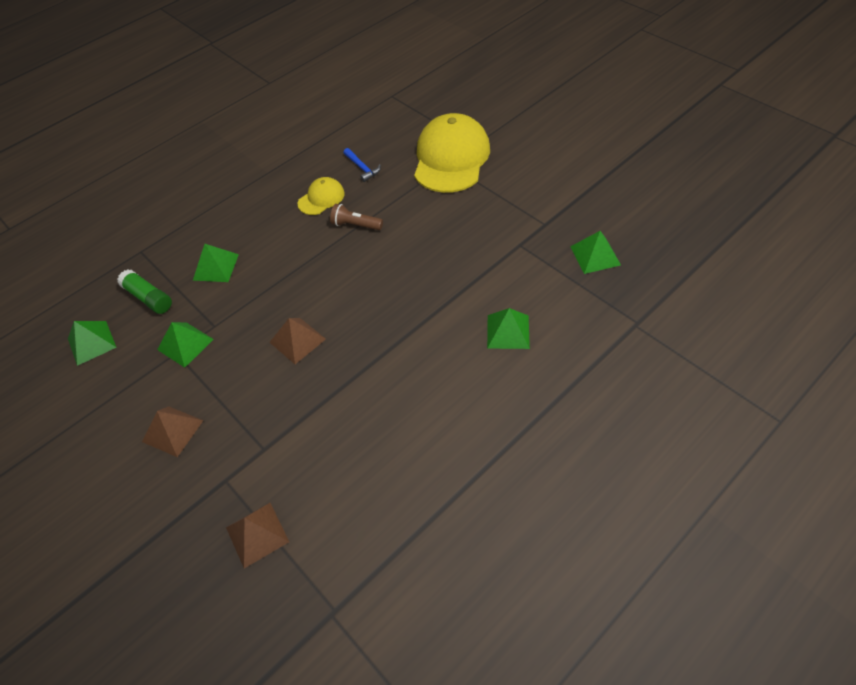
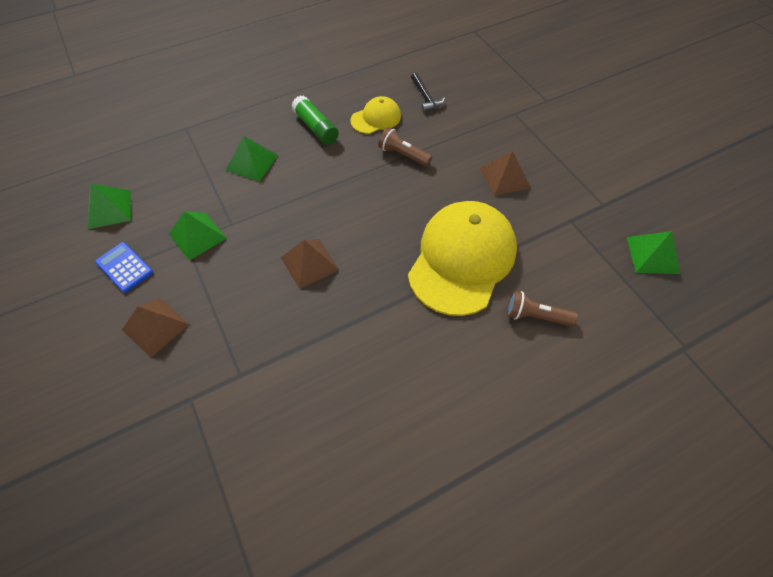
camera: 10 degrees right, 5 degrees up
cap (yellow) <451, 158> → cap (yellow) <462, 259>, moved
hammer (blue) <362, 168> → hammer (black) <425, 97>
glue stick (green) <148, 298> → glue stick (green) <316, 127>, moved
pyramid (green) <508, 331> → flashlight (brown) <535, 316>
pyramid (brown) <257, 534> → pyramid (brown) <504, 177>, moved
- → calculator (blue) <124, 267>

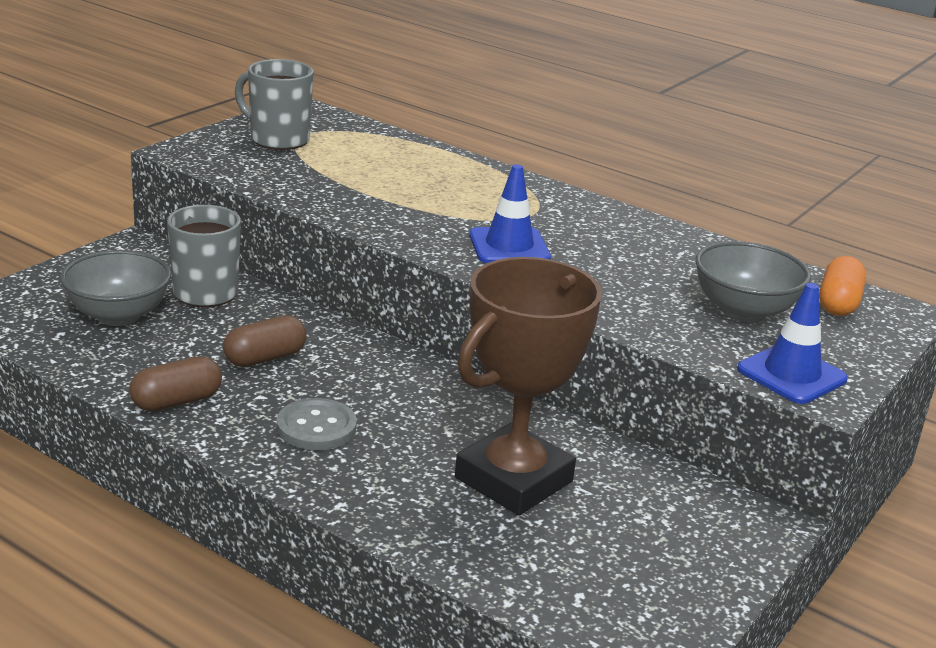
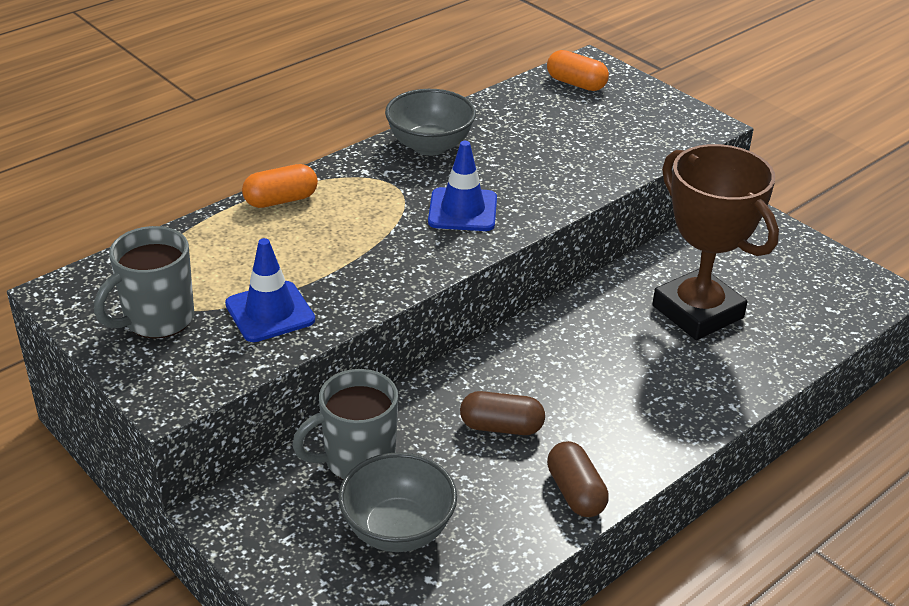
camera: 75 degrees left, 10 degrees up
bowl (grey) <743, 311> → bowl (grey) <430, 146>, moved
traffic cone (blue) <791, 374> → traffic cone (blue) <270, 312>, moved
capsule (brown) <265, 358> → capsule (brown) <501, 427>, 60 degrees counterclockwise
button (grey) <316, 427> → -
- → capsule (orange) <281, 200>

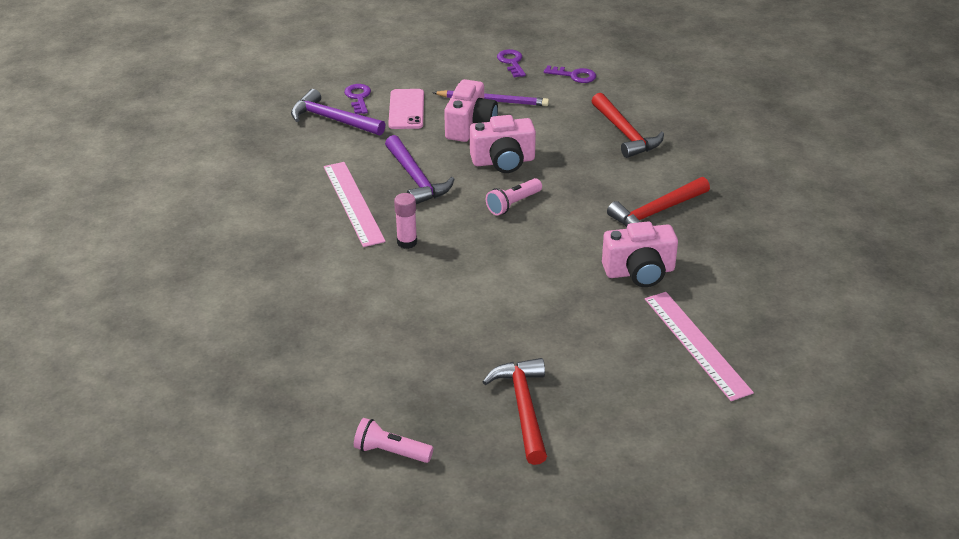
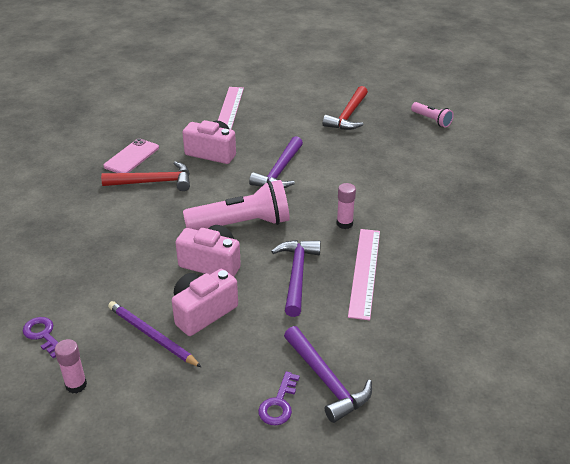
camera: 150 degrees left, 0 degrees up
key (purple) <511, 62> → glue stick (pink) <76, 385>
phone (pink) <406, 109> → phone (pink) <131, 157>, moved
hammer (red) <625, 133> → -
flashlight (pink) <513, 204> → flashlight (pink) <242, 224>, x1.94
- → hammer (purple) <279, 171>

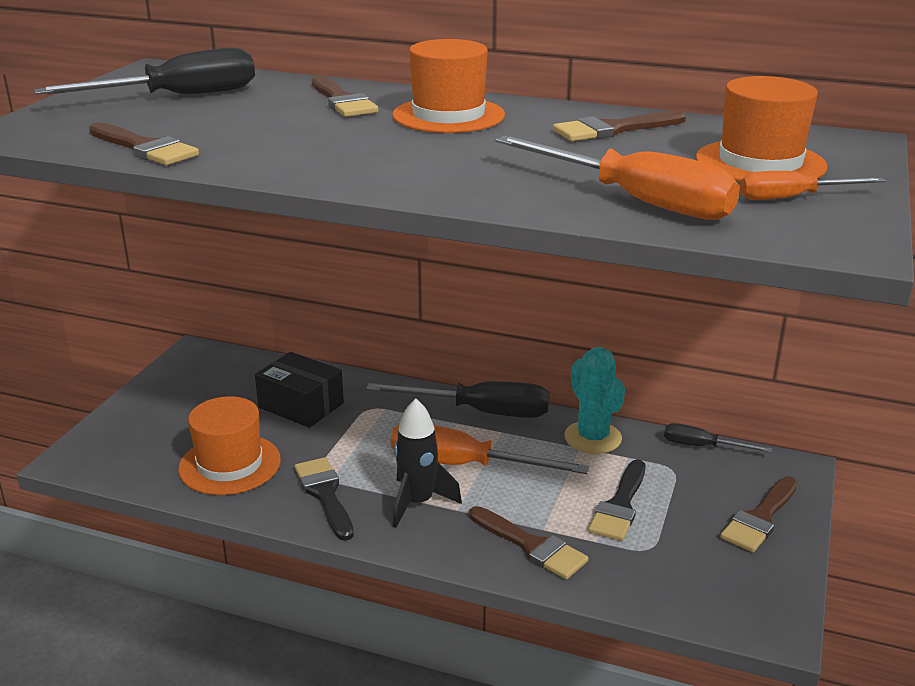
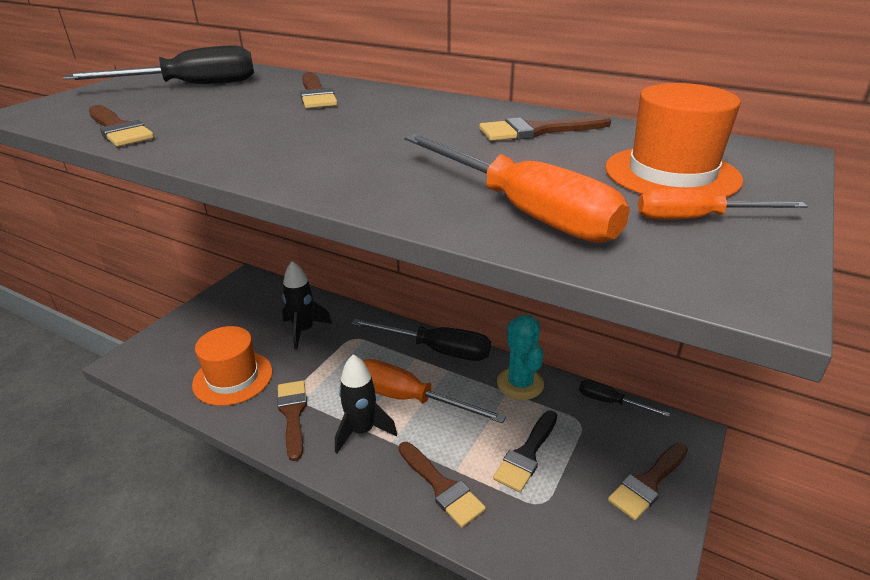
camera: 10 degrees right, 5 degrees up
hat (orange) <448, 115> → -
box (black) <301, 405> → rocket (black) <304, 330>
brush (black) <325, 495> → brush (brown) <293, 414>

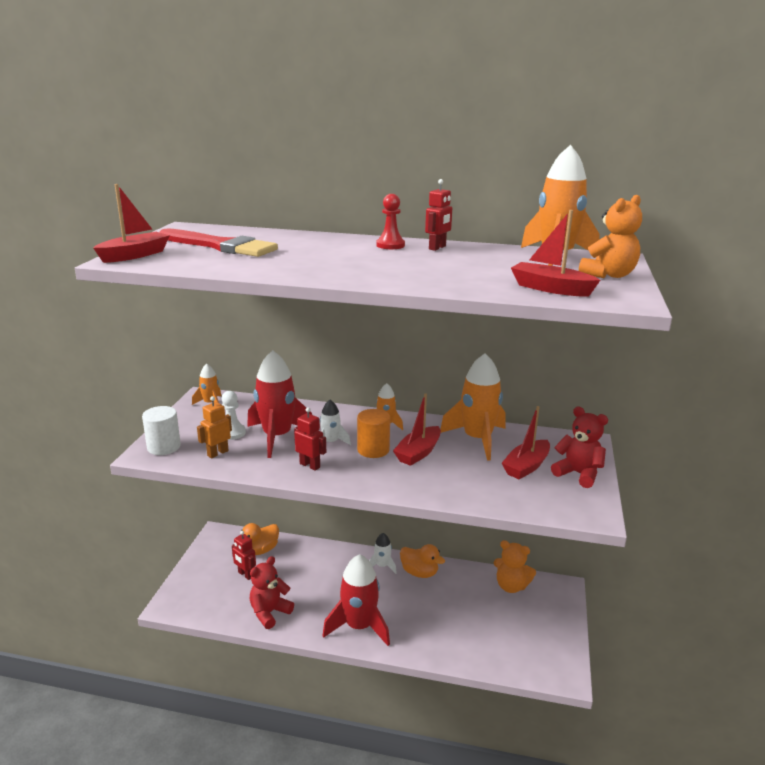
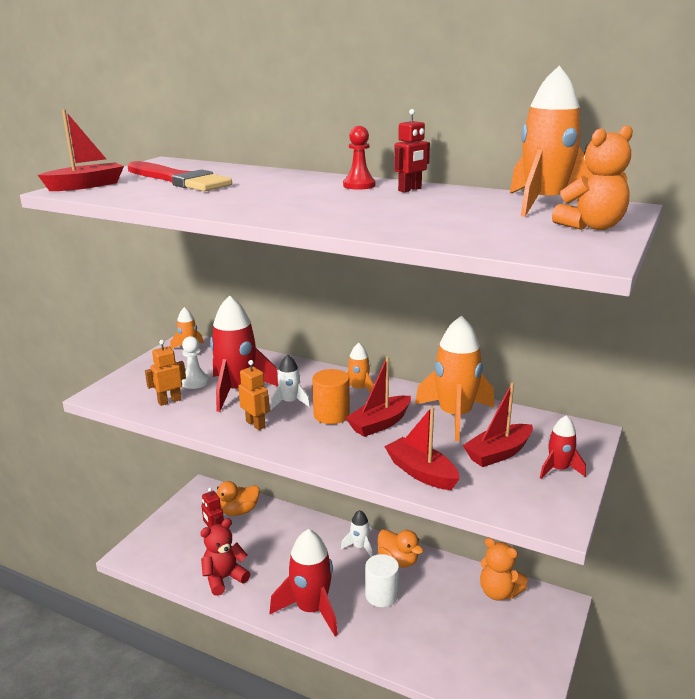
camera: 15 degrees right, 0 degrees up
boat (red) <550, 289> → boat (red) <421, 472>, moved
cylinder (white) <164, 447> → cylinder (white) <381, 595>, moved
teddy bear (red) <578, 474> → rocket (red) <558, 469>
robot (red) <310, 465> → robot (orange) <255, 424>

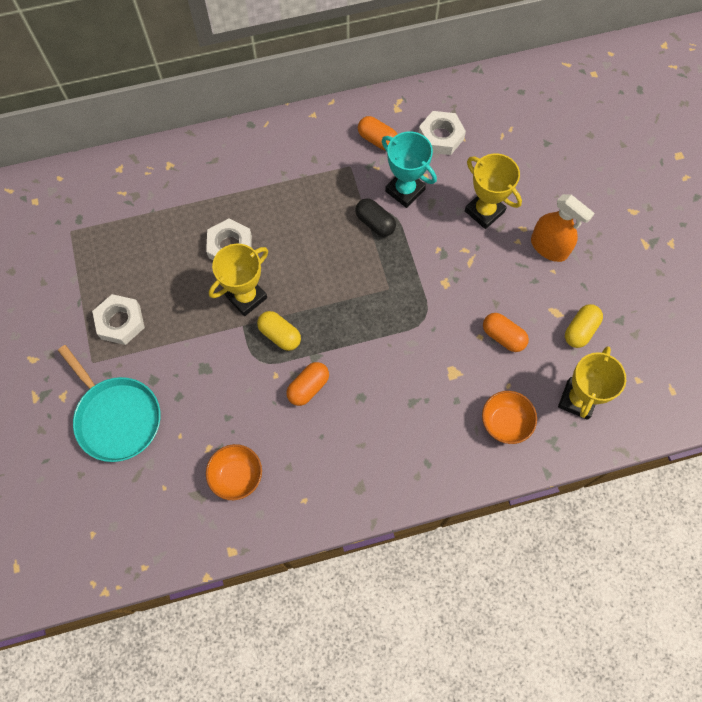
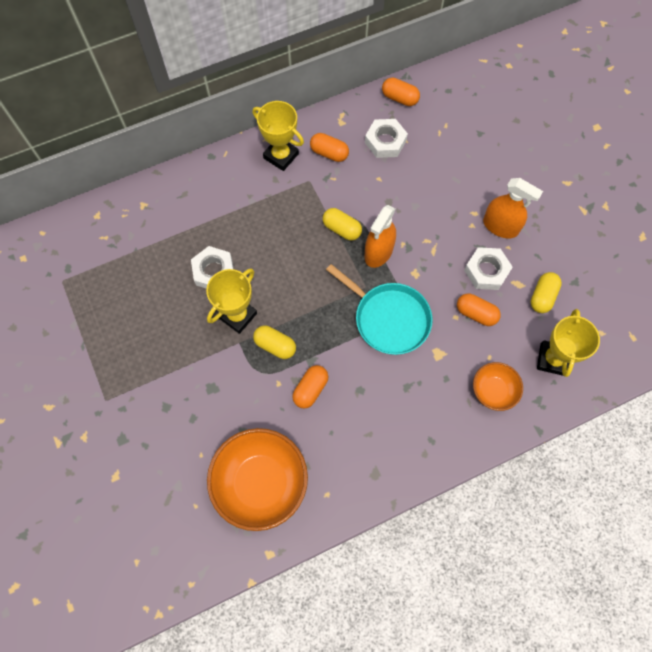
camera: 10 degrees left, 0 degrees up
trophy (turquoise) <405, 190> → -
trophy (yellow) <484, 211> → trophy (yellow) <281, 156>, moved
capsule (black) <375, 223> → capsule (yellow) <342, 229>
nut (white) <120, 322> → nut (white) <486, 271>, moved
pan (turquoise) <117, 417> → pan (turquoise) <389, 318>, moved
bowl (orange) <237, 476> → bowl (orange) <261, 483>, x1.87
- → capsule (orange) <399, 98>
- → spray bottle (orange) <378, 252>

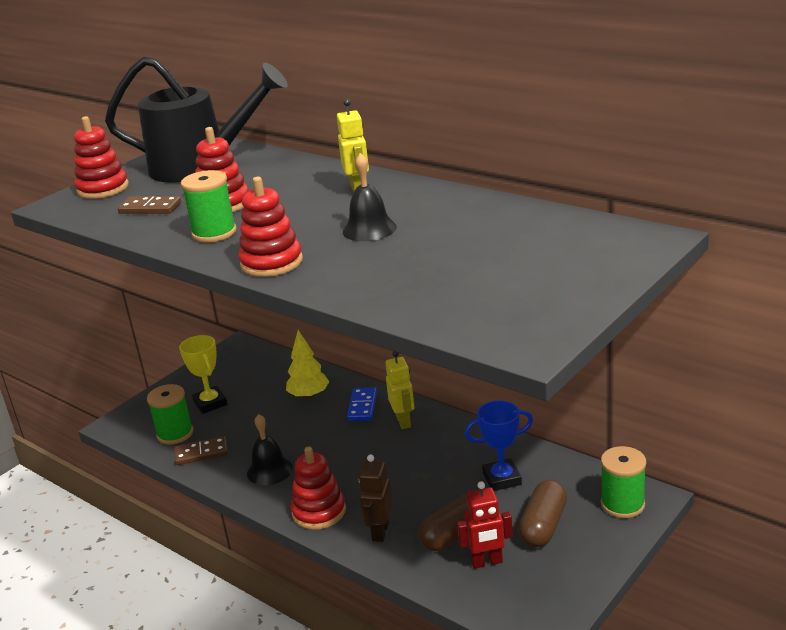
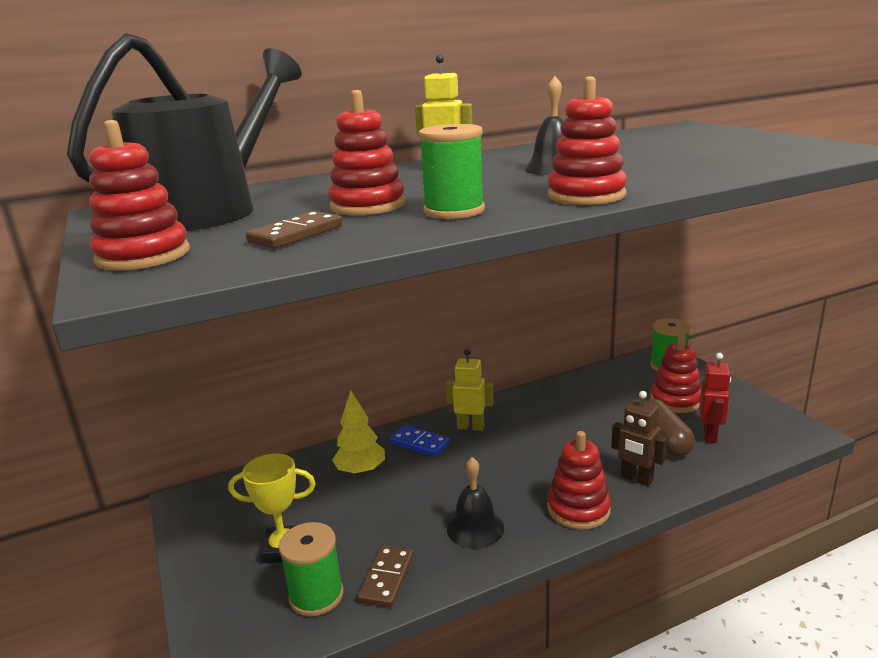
camera: 65 degrees left, 5 degrees down
trophy (blue) <502, 479> → -
capsule (brown) <543, 526> → stacking toy (red) <675, 400>

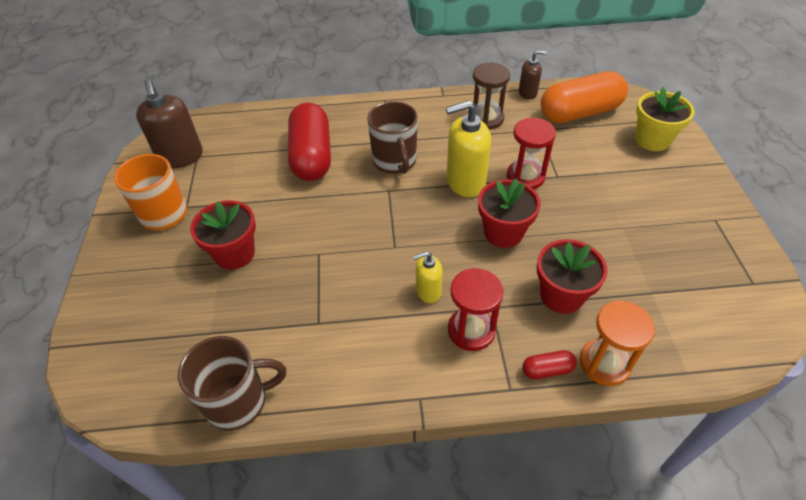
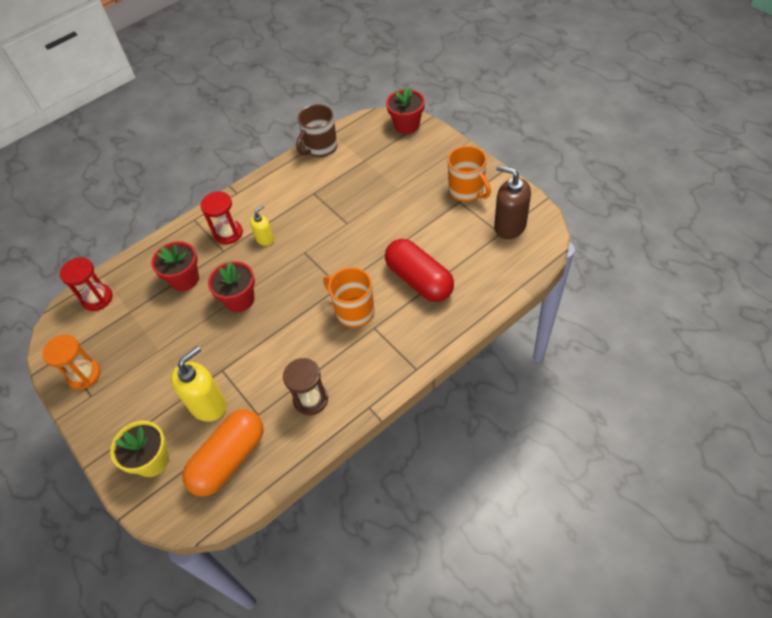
camera: 150 degrees right, 5 degrees up
soap dispenser (brown) <527, 93> → -
soap dispenser (yellow) <465, 182> → soap dispenser (yellow) <208, 405>, moved
mug (brown) <395, 161> → mug (orange) <354, 311>
hourglass (red) <525, 176> → hourglass (red) <97, 298>, moved
flower pot (red) <235, 254> → flower pot (red) <406, 125>, moved
hourglass (orange) <604, 363> → hourglass (orange) <84, 375>, moved
capsule (red) <547, 370> → -

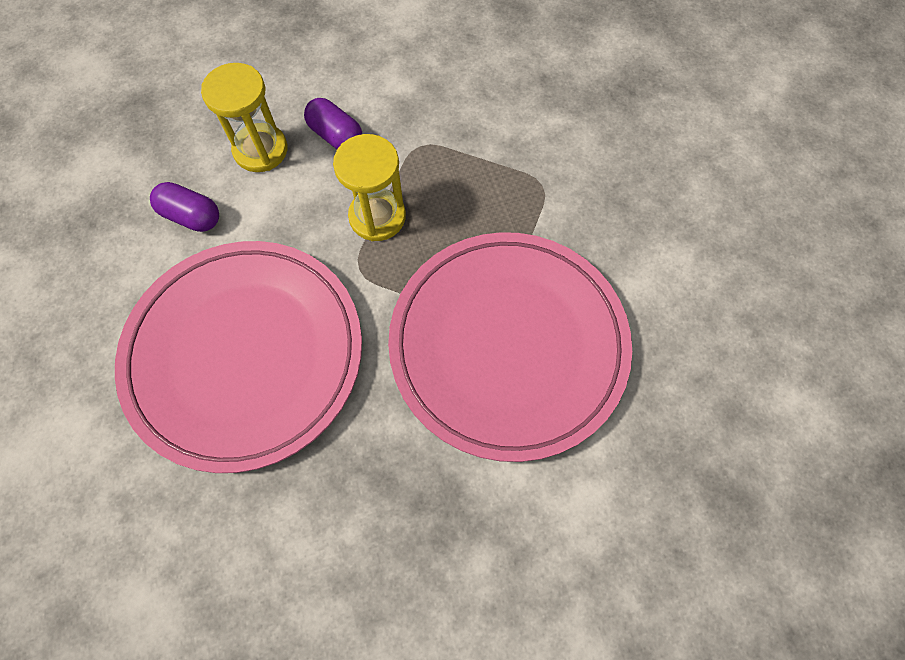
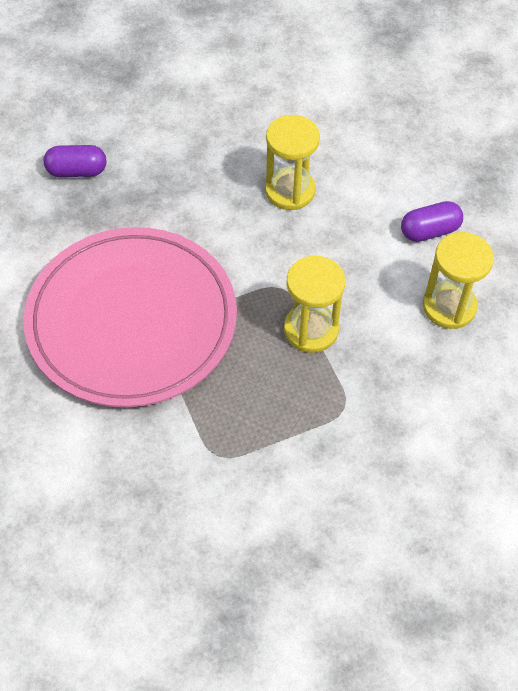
camera: 135 degrees right, 10 degrees down
capsule (purple) <336, 136> → capsule (purple) <77, 171>, moved
plate (pink) <245, 355> → hourglass (yellow) <290, 191>

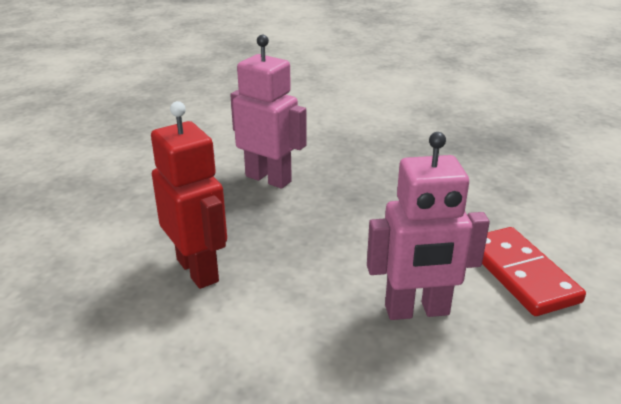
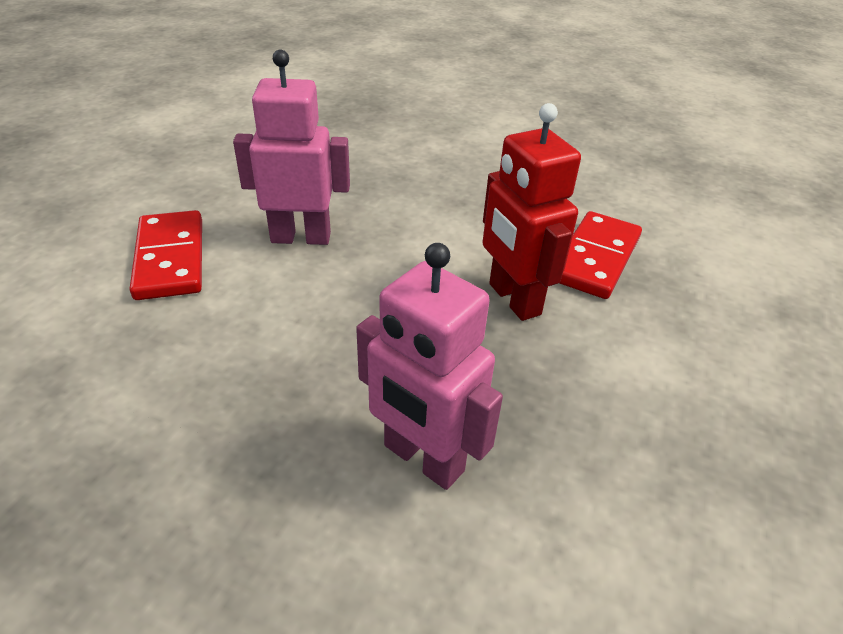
camera: 175 degrees left, 10 degrees up
- → domino (red) <595, 258>

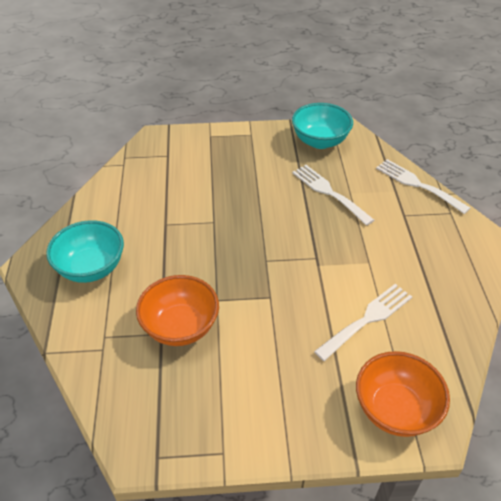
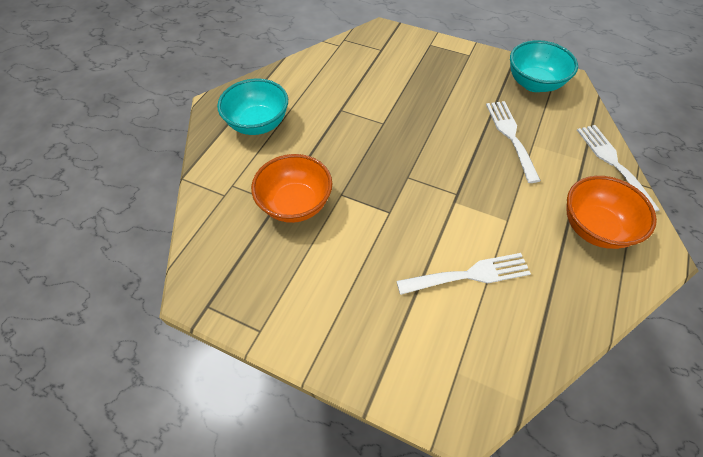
camera: 30 degrees right, 10 degrees up
bowl (orange) <395, 409> → bowl (orange) <594, 228>, moved

